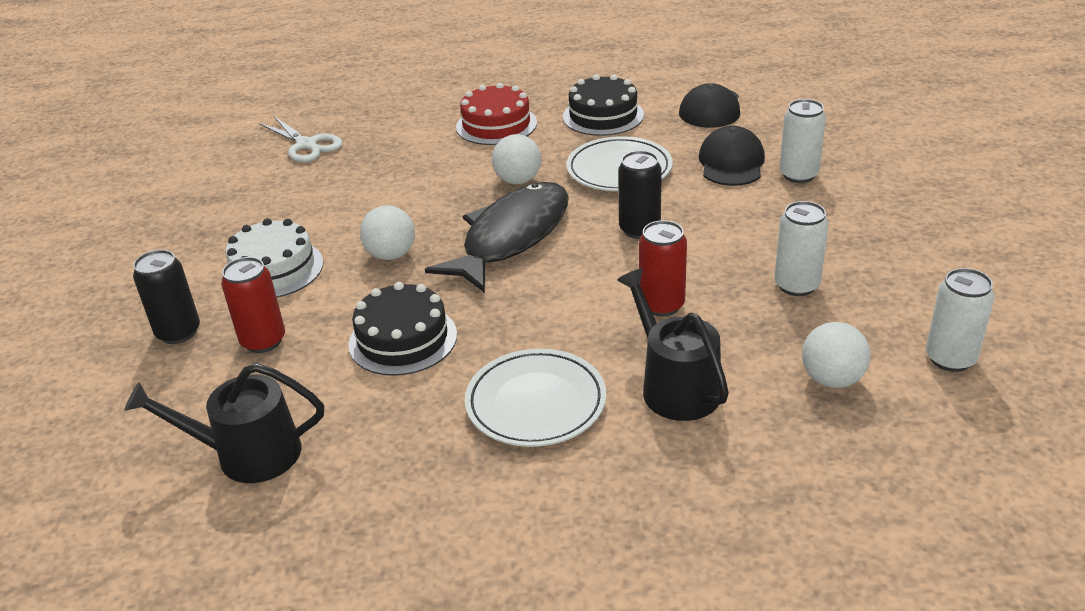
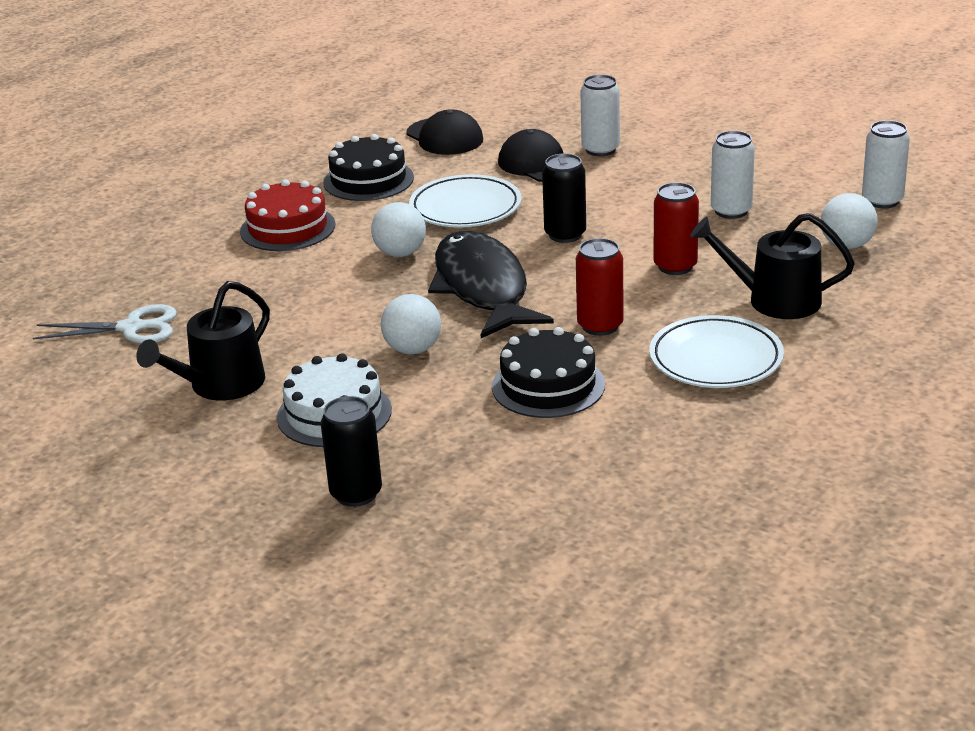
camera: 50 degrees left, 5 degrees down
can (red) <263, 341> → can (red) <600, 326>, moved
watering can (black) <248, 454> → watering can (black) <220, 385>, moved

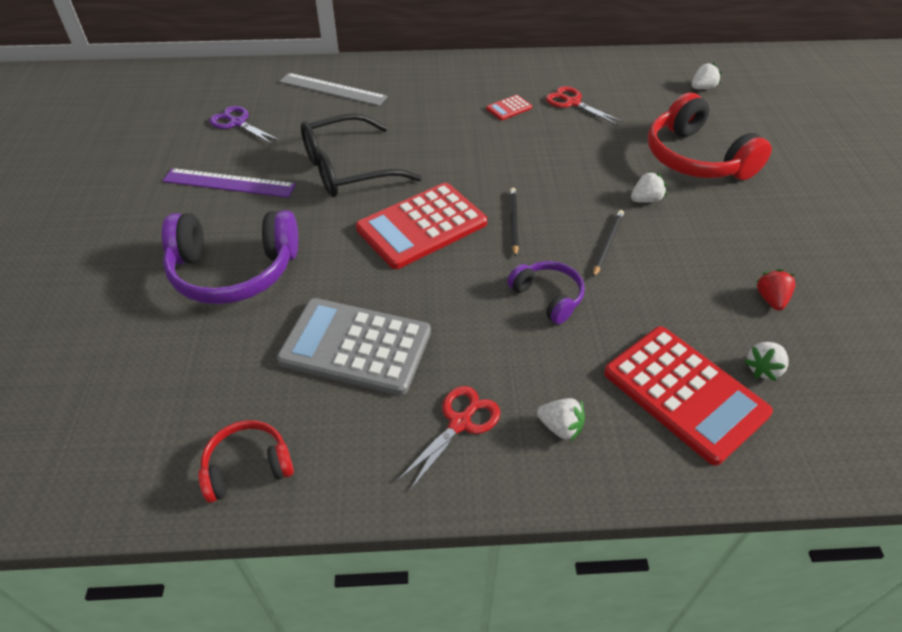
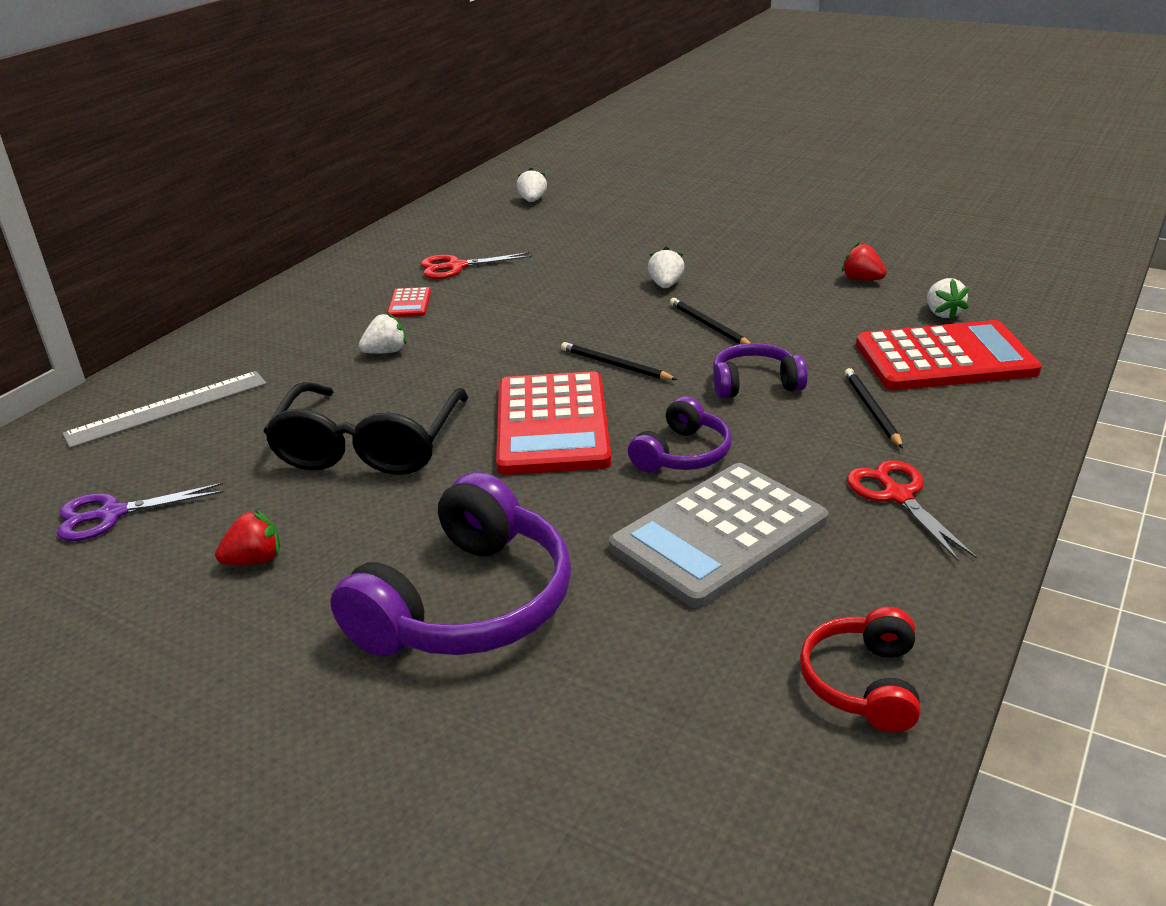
camera: 55 degrees left, 15 degrees down
headphones (red) <696, 158> → -
ruler (purple) <229, 183> → strawberry (red) <255, 560>
strawberry (white) <560, 427> → strawberry (white) <386, 352>, moved
- → pencil (black) <871, 410>
- → headphones (purple) <682, 454>

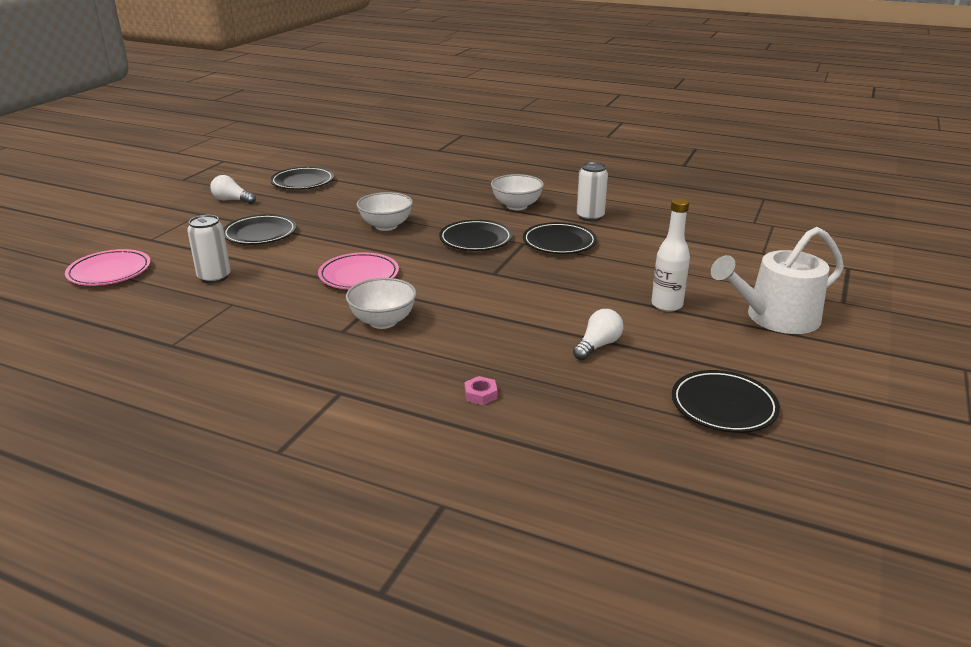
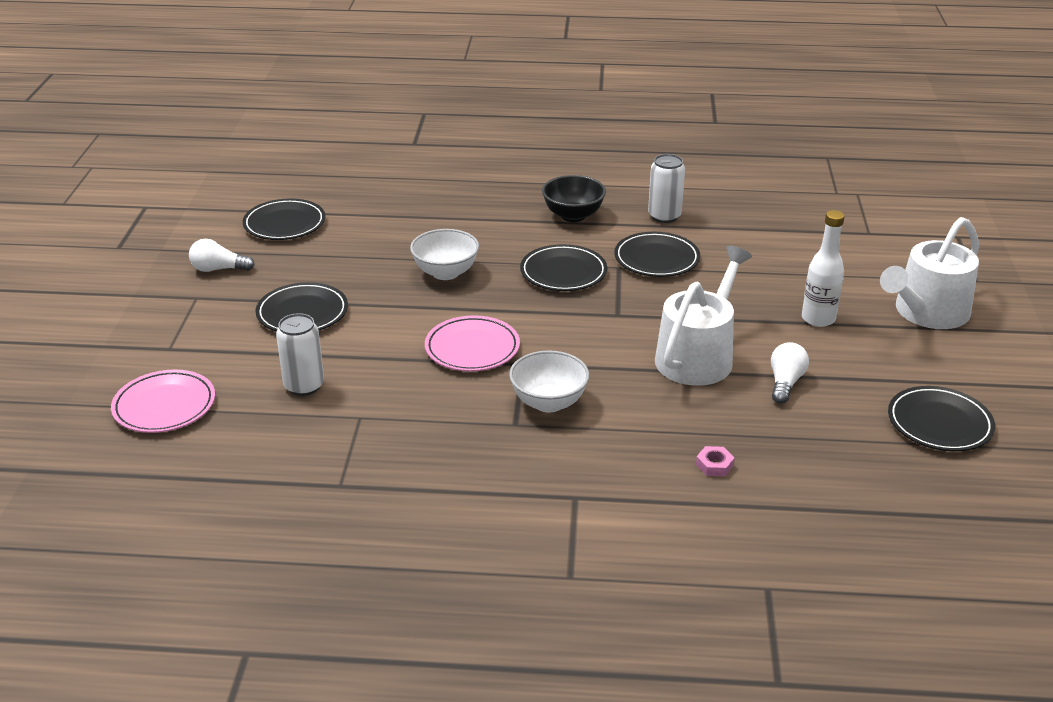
camera: 20 degrees left, 5 degrees up
bowl (white) <516, 206> → bowl (black) <573, 215>
- → watering can (white) <698, 356>

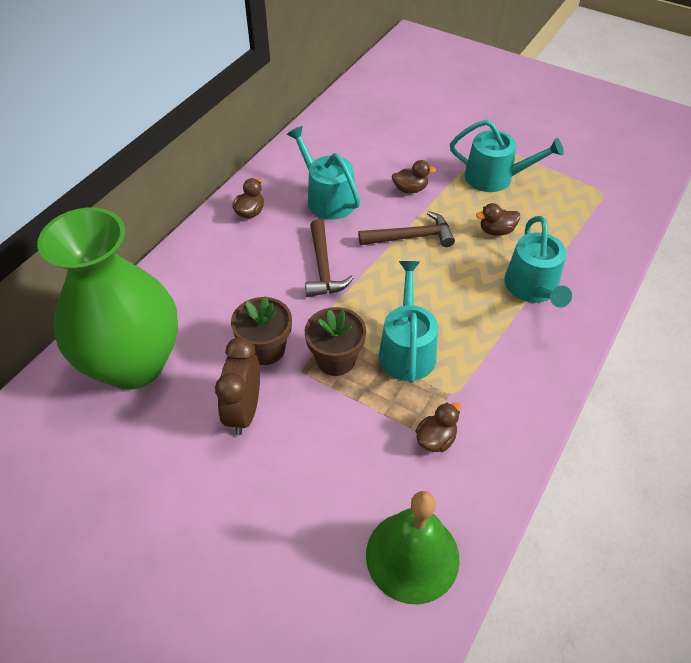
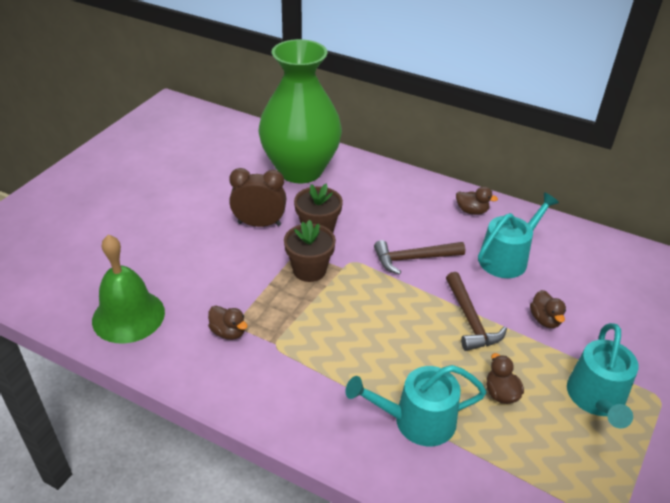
camera: 85 degrees right, 10 degrees down
watering can (turquoise) <407, 349> → -

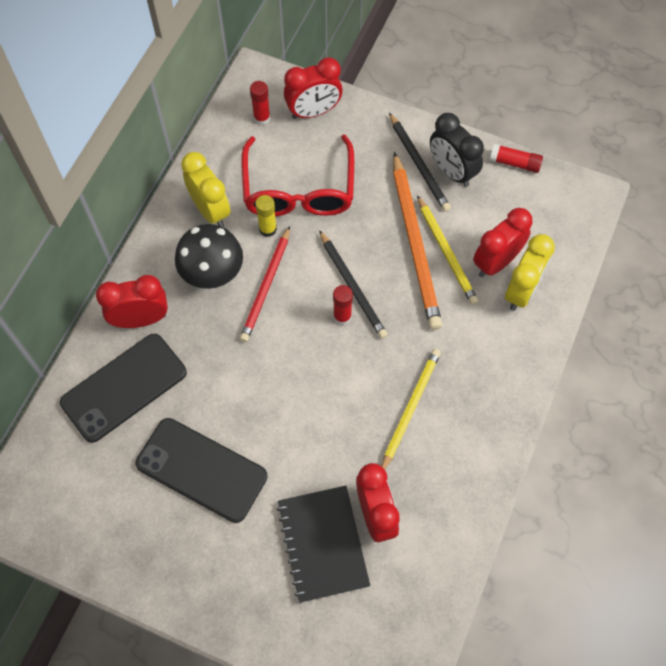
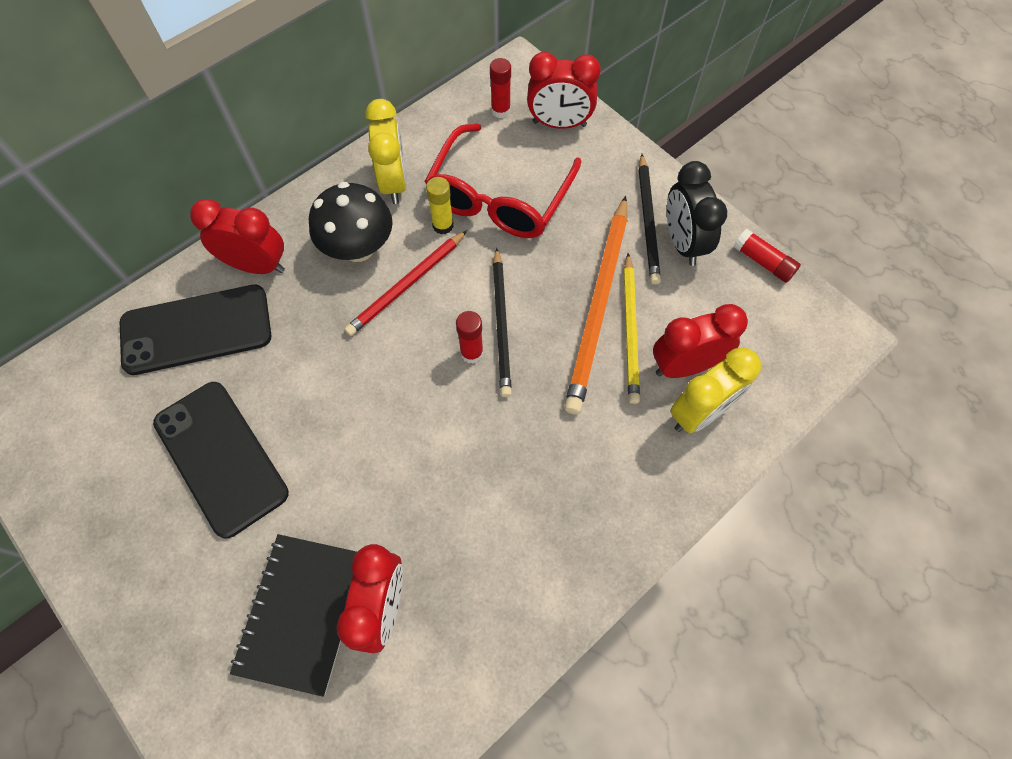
camera: 25 degrees right, 0 degrees up
pencil (yellow) <410, 408> → -

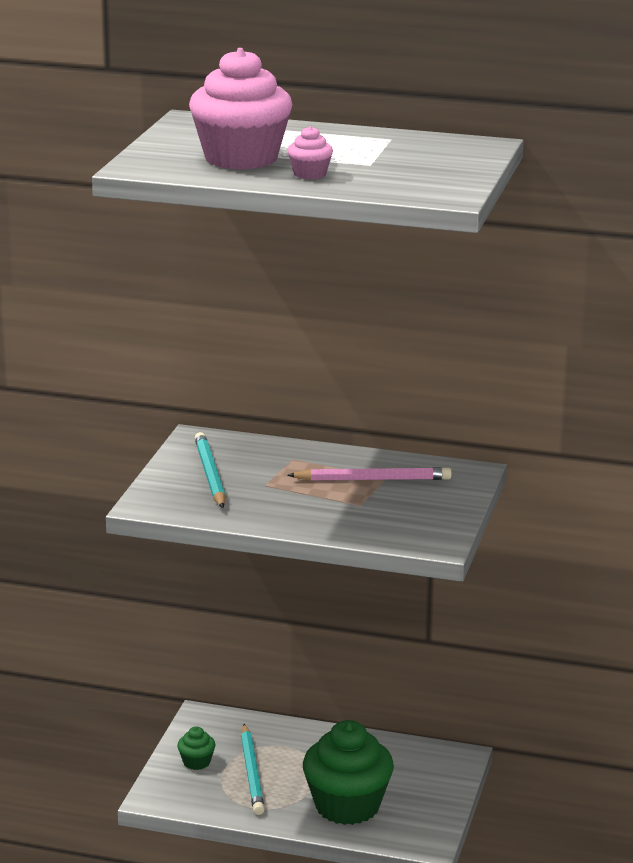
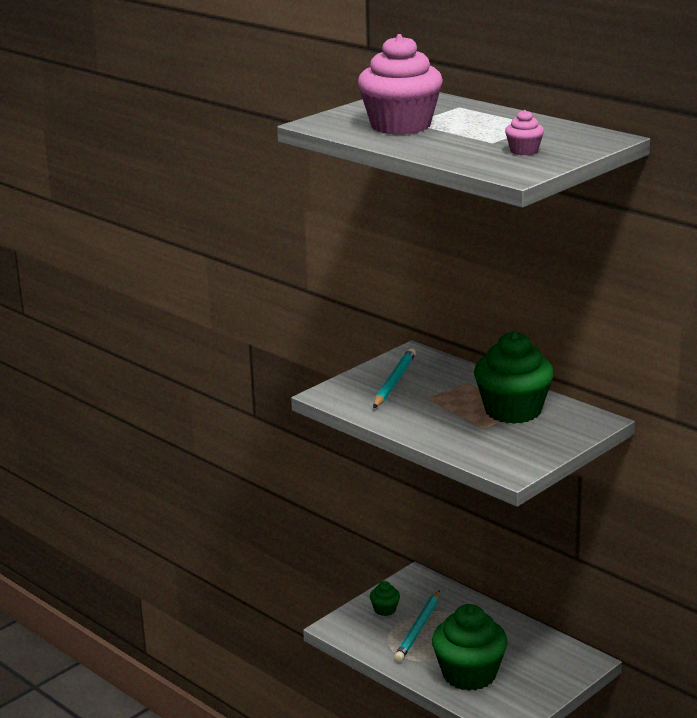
camera: 30 degrees right, 0 degrees up
cupcake (pink) <310, 174> → cupcake (pink) <524, 151>, moved
pencil (pink) <373, 479> → cupcake (green) <513, 410>

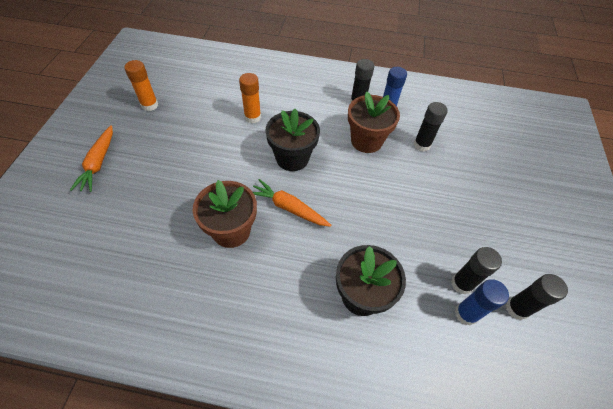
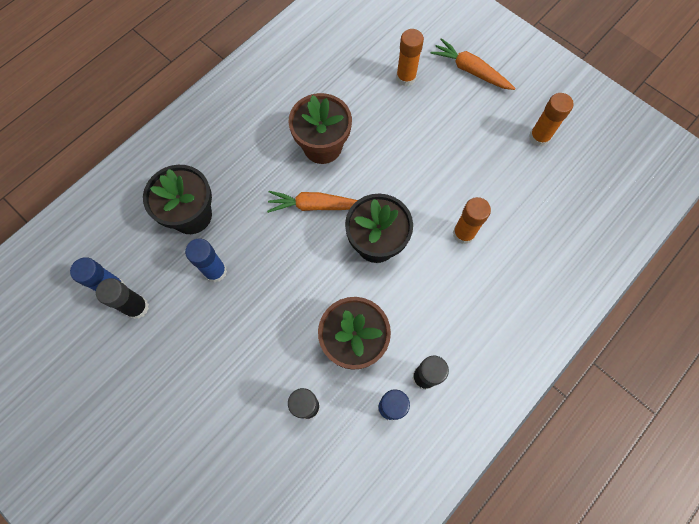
camera: 125 degrees right, 15 degrees up
carrot (orange) <289, 208> → carrot (orange) <315, 206>, 150 degrees counterclockwise
glue stick (black) <516, 309> → -
- → glue stick (orange) <406, 78>
- → glue stick (blue) <215, 271>

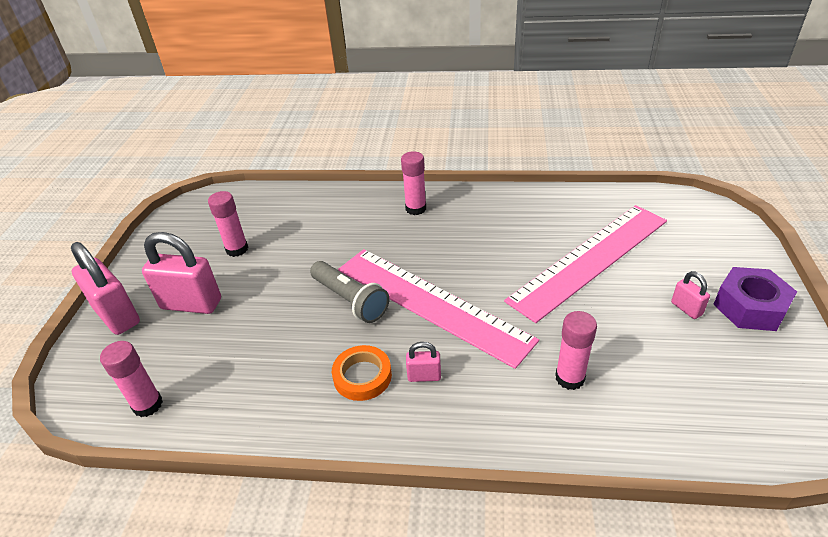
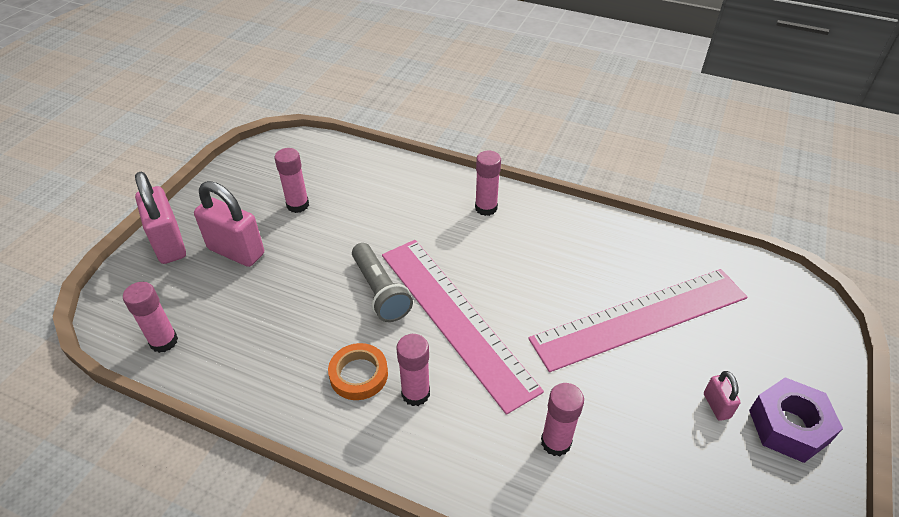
camera: 15 degrees right, 5 degrees up
padlock (pink) <424, 376> → glue stick (pink) <415, 393>

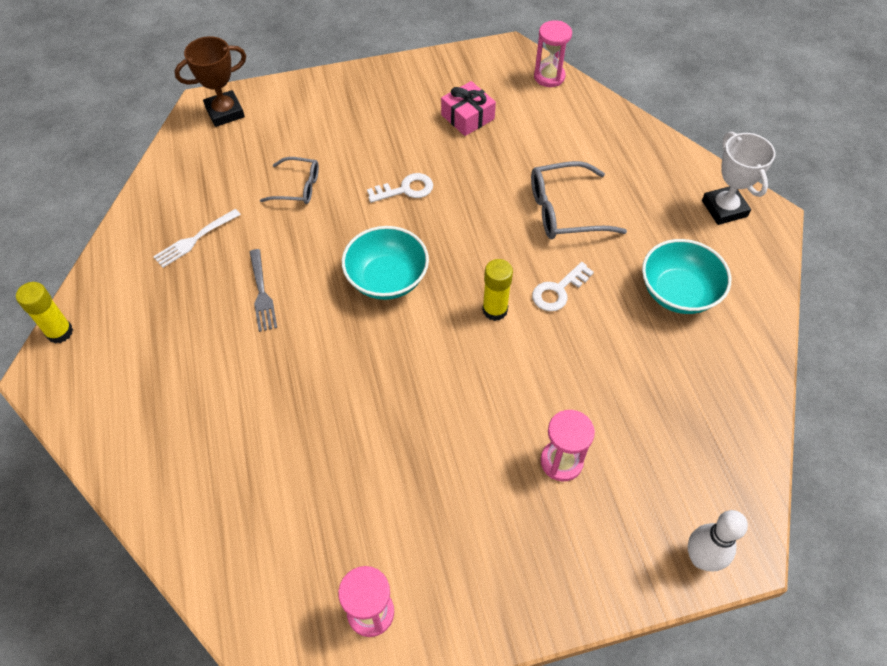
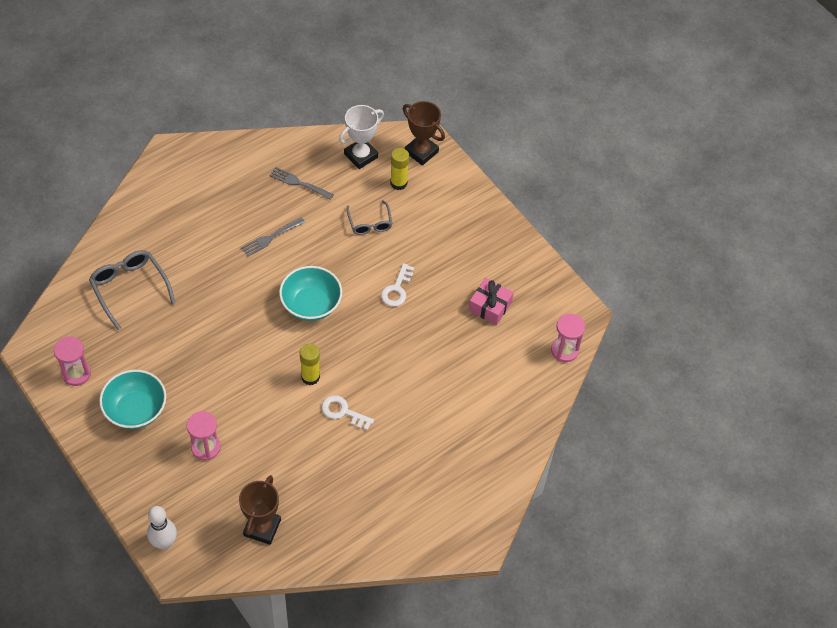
camera: 65 degrees right, 0 degrees up
trophy (white) <724, 208> → trophy (white) <361, 156>, moved
glasses (grey) <565, 211> → glasses (grey) <130, 289>, moved
key (white) <405, 189> → key (white) <397, 289>, 60 degrees clockwise
fork (white) <195, 239> → fork (grey) <299, 183>
bowl (turquoise) <678, 292> → bowl (turquoise) <136, 410>, moved
glue stick (yellow) <60, 332> → glue stick (yellow) <398, 183>, moved
- → trophy (brown) <262, 528>

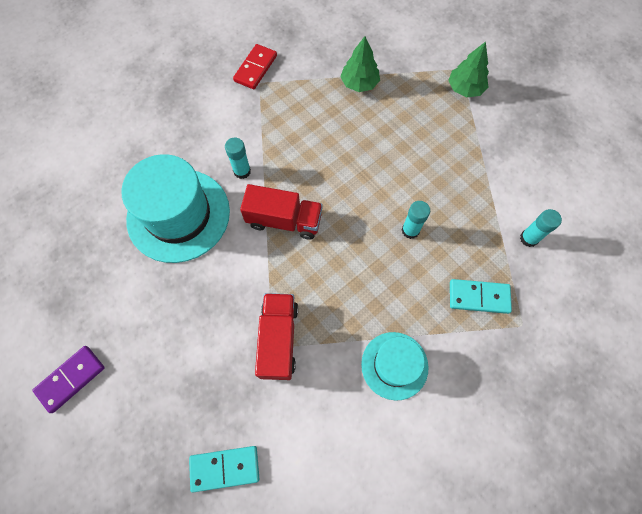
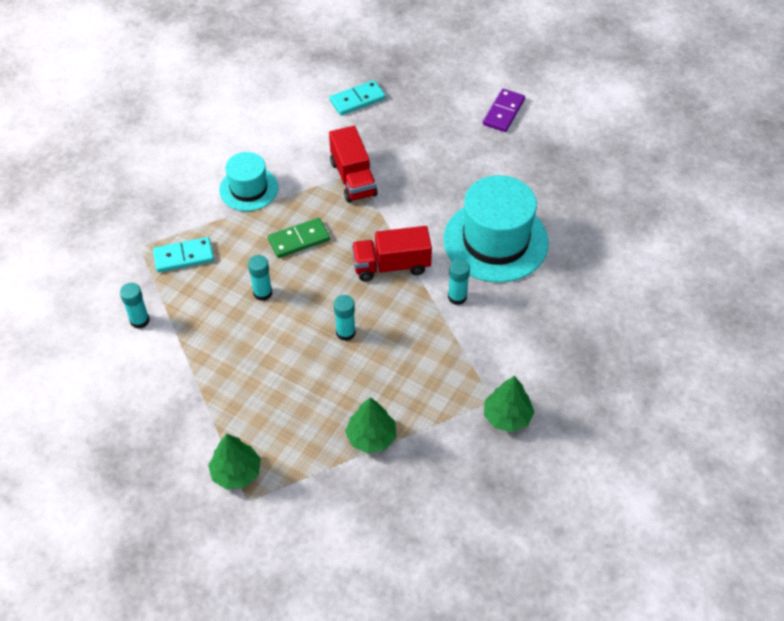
camera: 160 degrees right, 15 degrees down
domino (red) <255, 68> → tree (green) <507, 416>
- → domino (green) <299, 239>
- → glue stick (turquoise) <345, 333>

